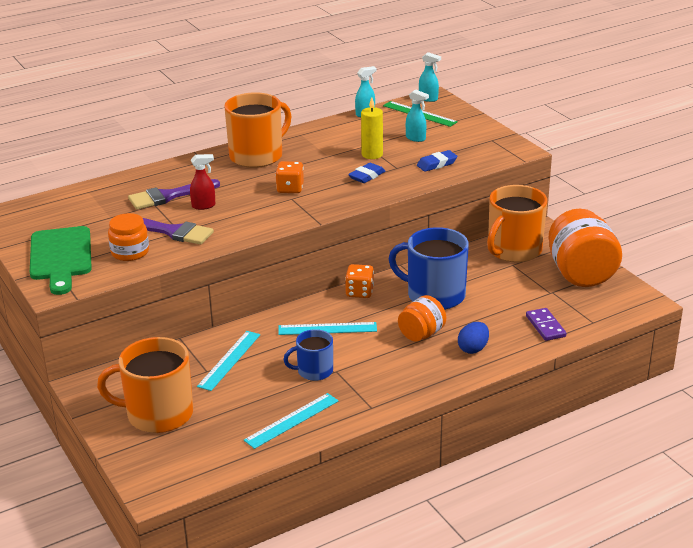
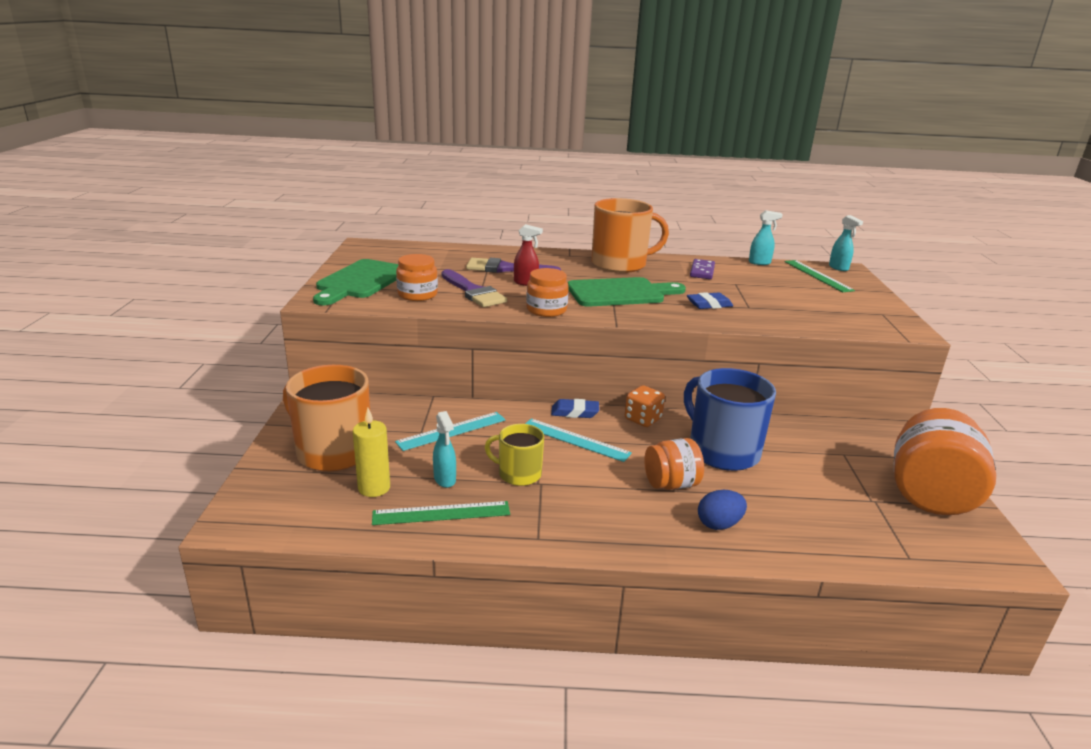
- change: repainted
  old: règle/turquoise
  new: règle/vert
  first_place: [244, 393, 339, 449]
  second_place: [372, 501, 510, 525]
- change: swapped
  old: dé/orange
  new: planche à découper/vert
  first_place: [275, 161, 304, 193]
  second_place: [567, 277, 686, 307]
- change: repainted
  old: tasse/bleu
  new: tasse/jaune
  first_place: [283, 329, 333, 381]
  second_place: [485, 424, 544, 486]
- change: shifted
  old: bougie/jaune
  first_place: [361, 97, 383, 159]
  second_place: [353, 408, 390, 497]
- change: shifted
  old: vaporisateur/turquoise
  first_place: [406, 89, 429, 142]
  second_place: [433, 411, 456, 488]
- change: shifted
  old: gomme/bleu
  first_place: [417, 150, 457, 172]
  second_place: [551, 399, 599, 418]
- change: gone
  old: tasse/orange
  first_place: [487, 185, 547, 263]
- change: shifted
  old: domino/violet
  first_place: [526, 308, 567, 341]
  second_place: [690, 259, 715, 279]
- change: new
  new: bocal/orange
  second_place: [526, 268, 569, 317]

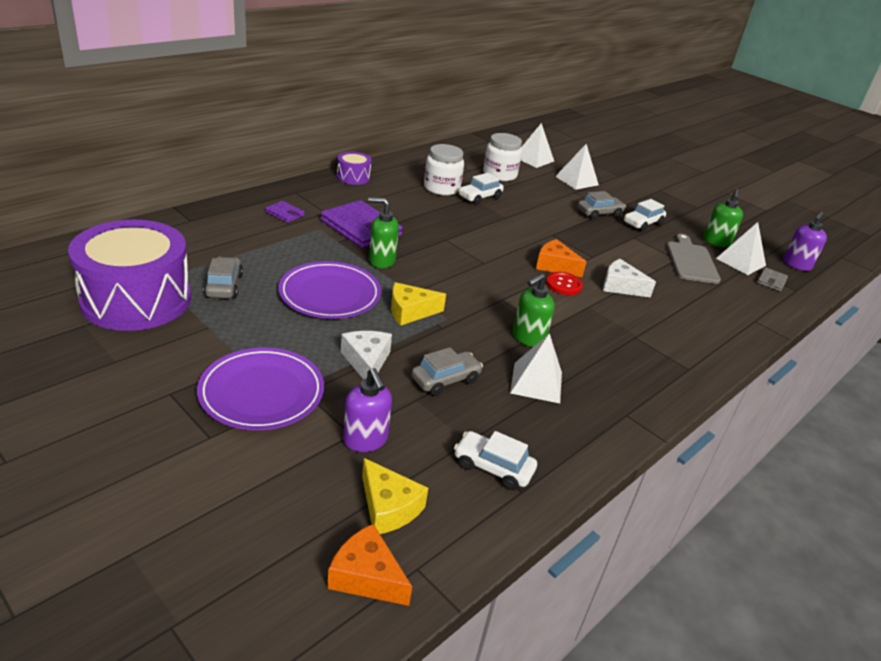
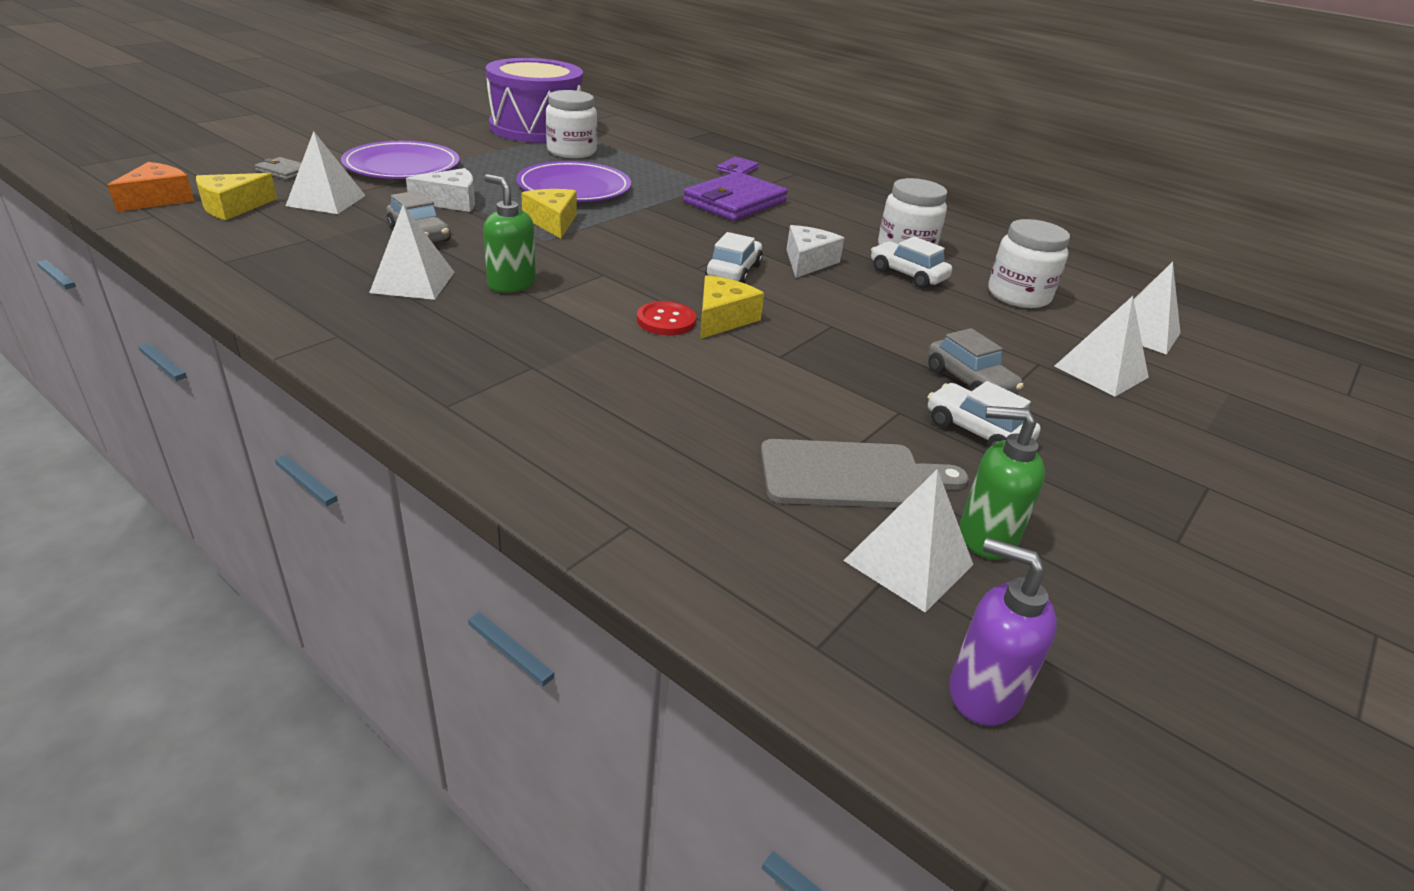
- change: swapped
  old: voiture/gris
  new: bocal/blanc
  first_place: [203, 257, 243, 299]
  second_place: [546, 90, 597, 158]
- change: gone
  old: tambour/violet
  first_place: [337, 152, 371, 185]
- change: swapped
  old: distributeur de savon/violet
  new: pyramide/blanc
  first_place: [343, 368, 392, 452]
  second_place: [286, 131, 366, 214]
- change: gone
  old: distributeur de savon/vert
  first_place: [368, 197, 399, 269]
- change: shifted
  old: voiture/blanc
  first_place: [454, 431, 537, 490]
  second_place: [705, 232, 763, 283]
- change: repainted
  old: fromage/orange
  new: fromage/jaune
  first_place: [536, 239, 586, 277]
  second_place: [700, 275, 764, 339]
- change: shifted
  old: fromage/blanc
  first_place: [603, 259, 656, 298]
  second_place: [786, 225, 844, 278]
- change: shifted
  old: portefeuille/gris
  first_place: [757, 267, 788, 292]
  second_place: [255, 157, 301, 180]

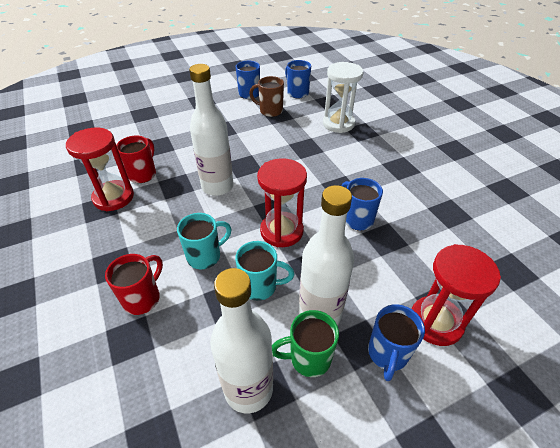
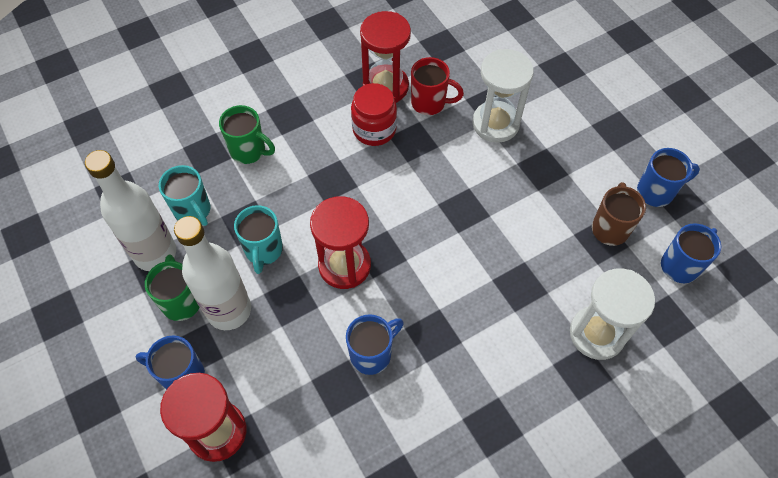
- change: repainted
  old: tasse/rouge
  new: tasse/vert
  first_place: [105, 254, 163, 315]
  second_place: [219, 105, 275, 164]
- change: shifted
  old: tasse/turquoise
  first_place: [177, 213, 231, 269]
  second_place: [159, 165, 210, 226]
- change: gone
  old: bouteille/blanc
  first_place: [189, 64, 234, 196]
- change: new
  new: bocal/rouge
  second_place: [351, 83, 397, 146]
- change: new
  new: sablier/blanc
  second_place: [472, 49, 534, 143]

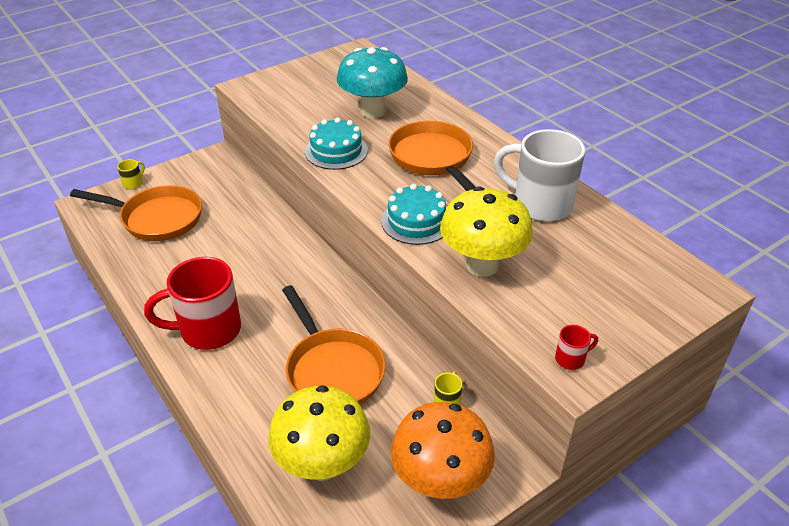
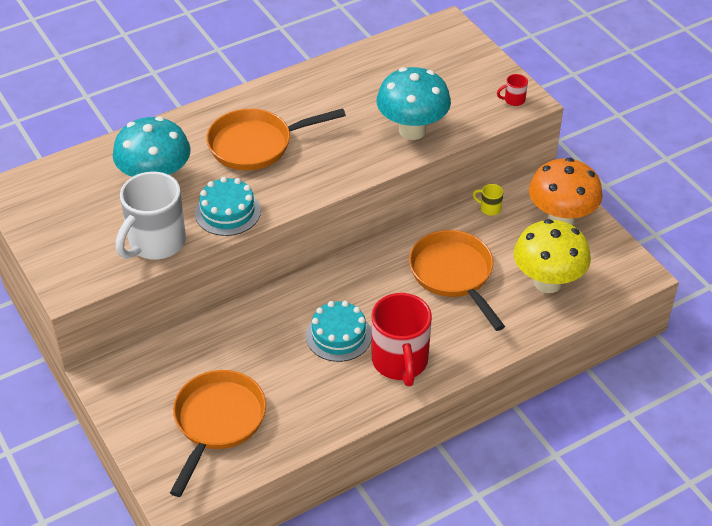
- change: gone
  old: tasse/jaune
  first_place: [117, 159, 145, 189]
- change: rotated
  old: poêle/orange
  first_place: [282, 285, 386, 404]
  second_place: [409, 230, 505, 331]
  degrees: -90
- change: shifted
  old: gâteau/turquoise
  first_place: [381, 184, 446, 245]
  second_place: [306, 301, 372, 362]
- change: repainted
  old: champignon/jaune
  new: champignon/turquoise
  first_place: [440, 186, 533, 277]
  second_place: [377, 67, 451, 140]
- change: shifted
  old: tasse/blanc
  first_place: [494, 129, 585, 222]
  second_place: [116, 172, 186, 260]
- change: rotated
  old: tasse/rouge
  first_place: [555, 325, 598, 370]
  second_place: [497, 74, 528, 106]
  degrees: -90

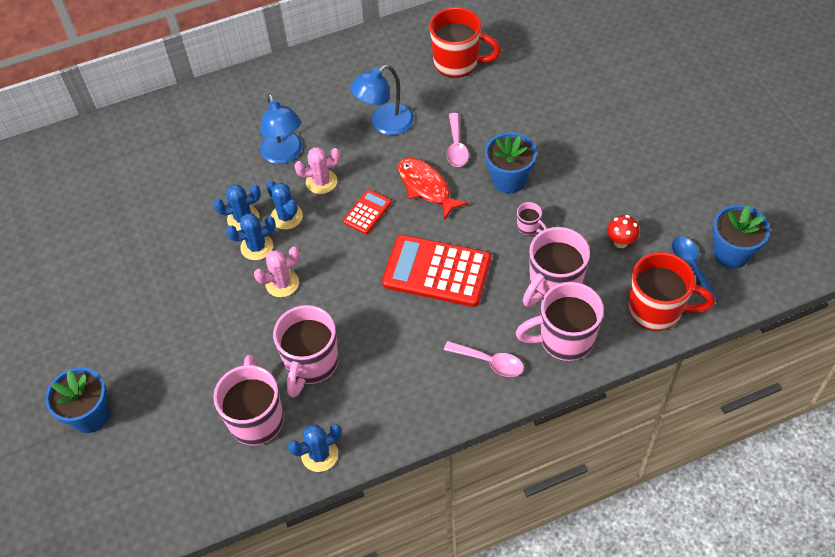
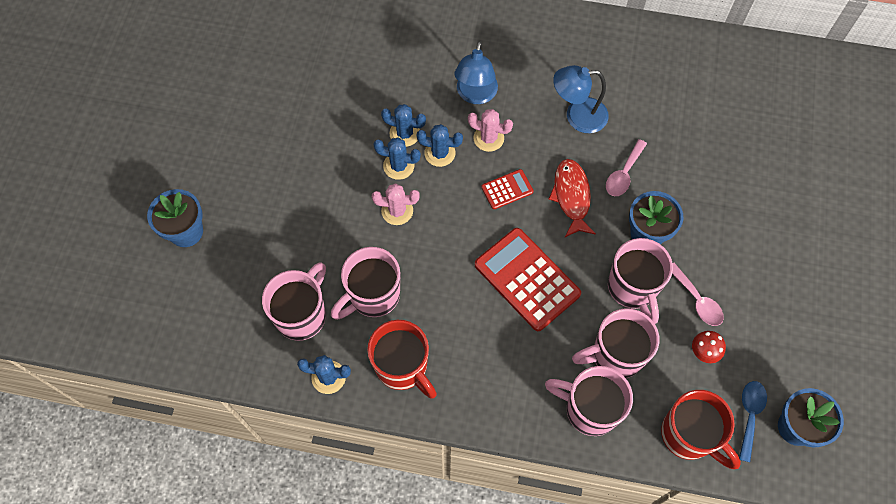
- change: rotated
  old: cactus/bleu
  first_place: [266, 180, 303, 230]
  second_place: [417, 124, 463, 167]
  degrees: -75
- change: shifted
  old: tasse/rouge
  first_place: [430, 7, 501, 78]
  second_place: [367, 320, 437, 399]
- change: shifted
  old: cuillère/rose
  first_place: [444, 341, 524, 377]
  second_place: [672, 262, 724, 326]
- change: scaled
  old: tasse/rose
  first_place: [517, 202, 547, 235]
  second_place: [608, 238, 673, 324]
  factor: 2.25

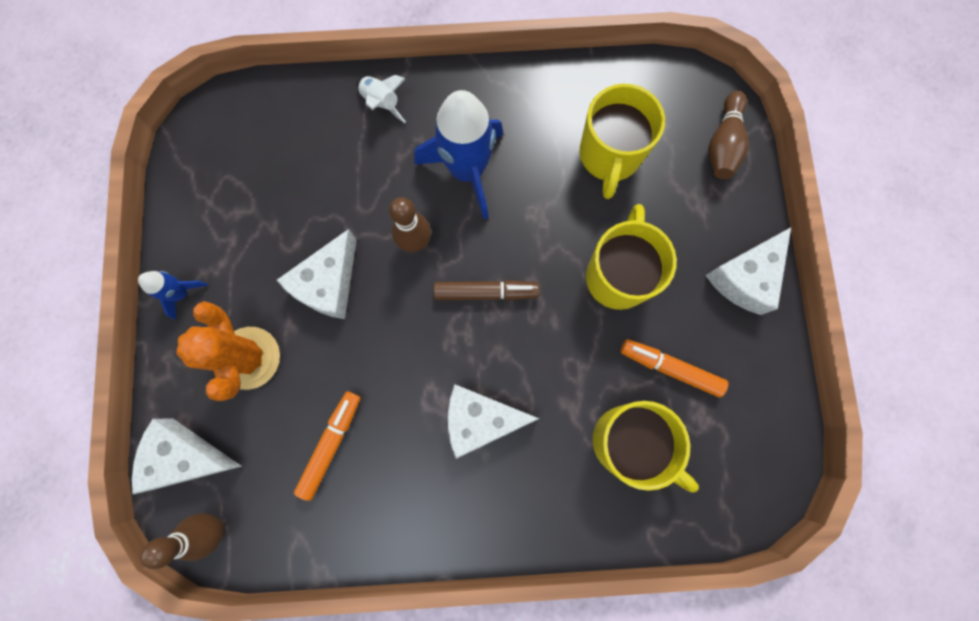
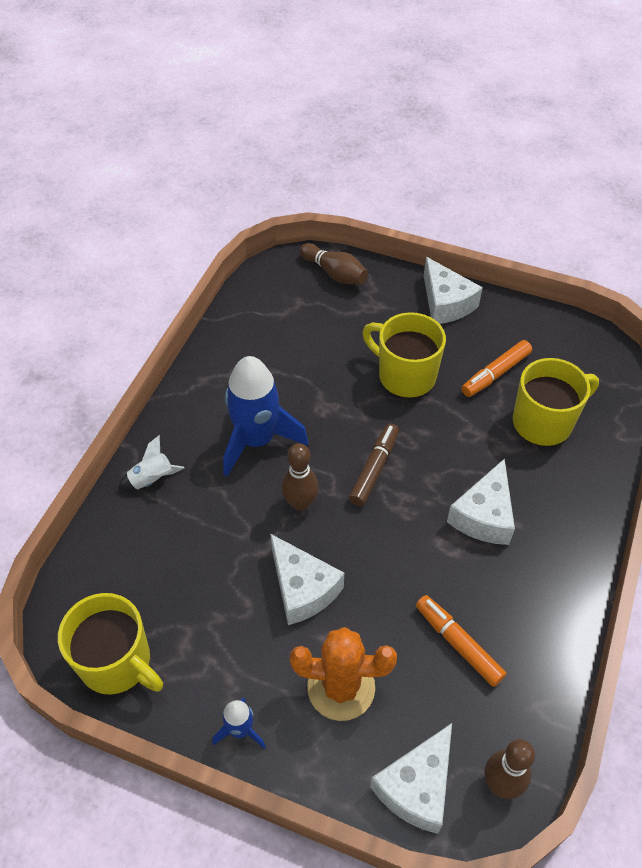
- change: shifted
  old: tasse/jaune
  first_place: [580, 84, 665, 199]
  second_place: [58, 593, 163, 695]

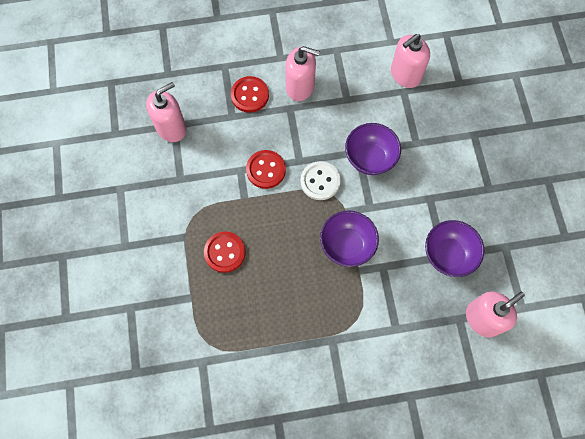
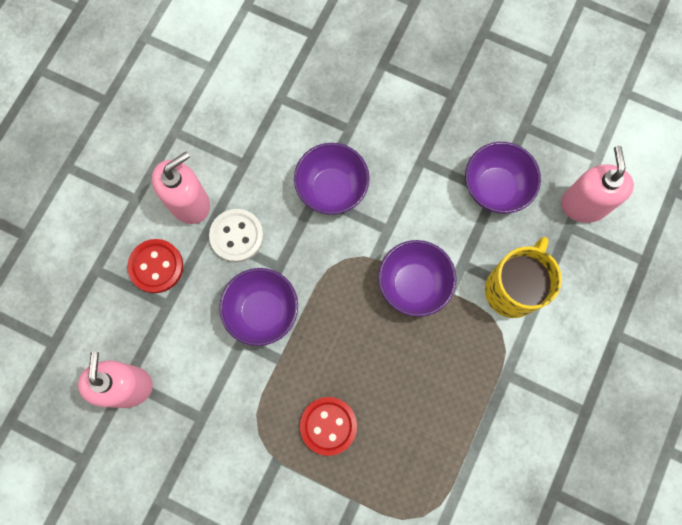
- change: swapped
  old: bouton/rouge
  new: bol/violet
  first_place: [246, 150, 286, 189]
  second_place: [219, 268, 298, 346]
- change: shifted
  old: bouton/blanc
  first_place: [300, 161, 341, 200]
  second_place: [209, 209, 264, 262]
- change: gone
  old: distributeur de savon/rose
  first_place: [391, 34, 430, 88]
- change: new
  new: tasse/jaune
  second_place: [485, 237, 562, 318]

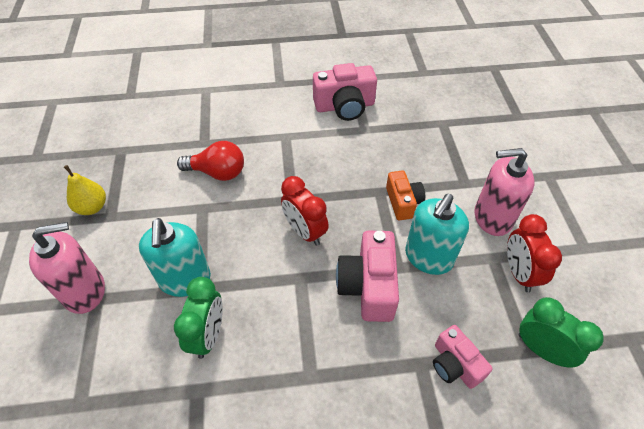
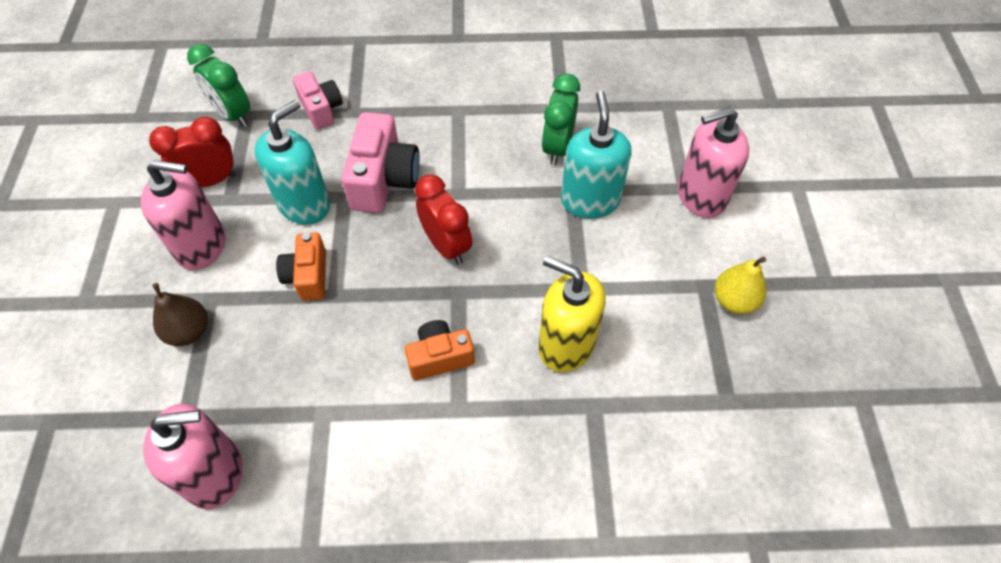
- change: swapped
  old: ampoule/rouge
  new: distributeur de savon/jaune
  first_place: [177, 141, 244, 181]
  second_place: [538, 256, 606, 372]
- change: gone
  old: appareil photo/rose
  first_place: [313, 63, 377, 121]
- change: rotated
  old: réveil/rouge
  first_place: [507, 214, 562, 293]
  second_place: [149, 117, 236, 187]
  degrees: -105
- change: new
  new: distributeur de savon/rose
  second_place: [143, 404, 243, 510]
- change: new
  new: poire/marron
  second_place: [152, 283, 208, 346]
- change: new
  new: appareil photo/orange
  second_place: [405, 320, 475, 380]

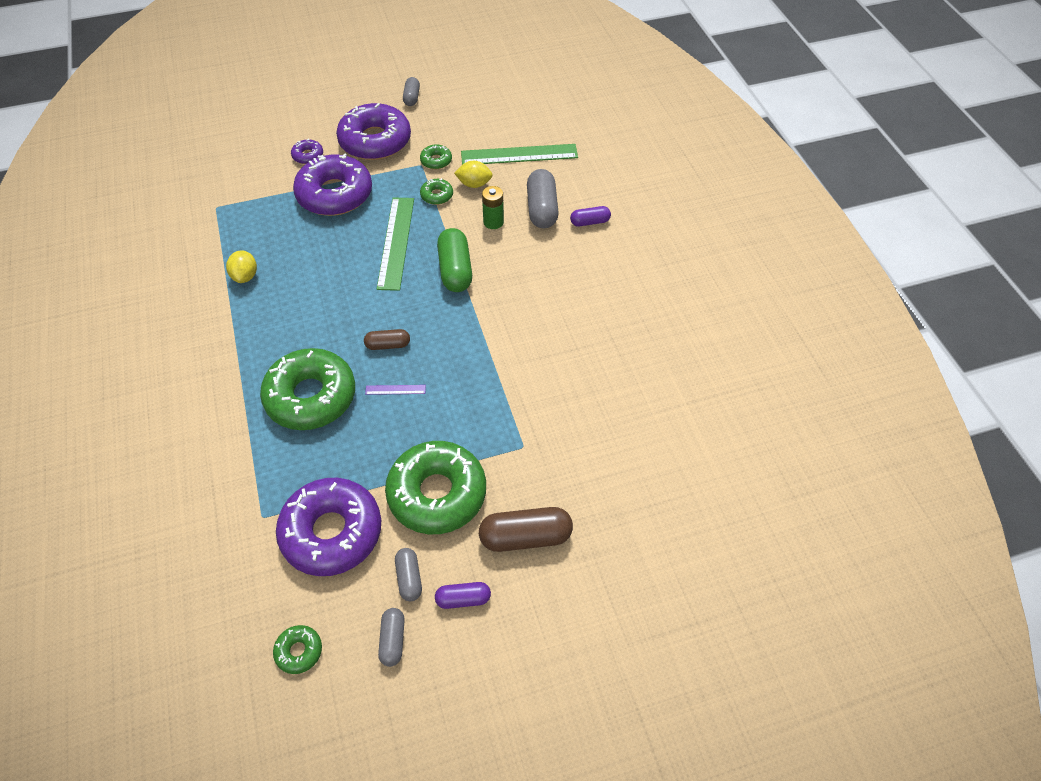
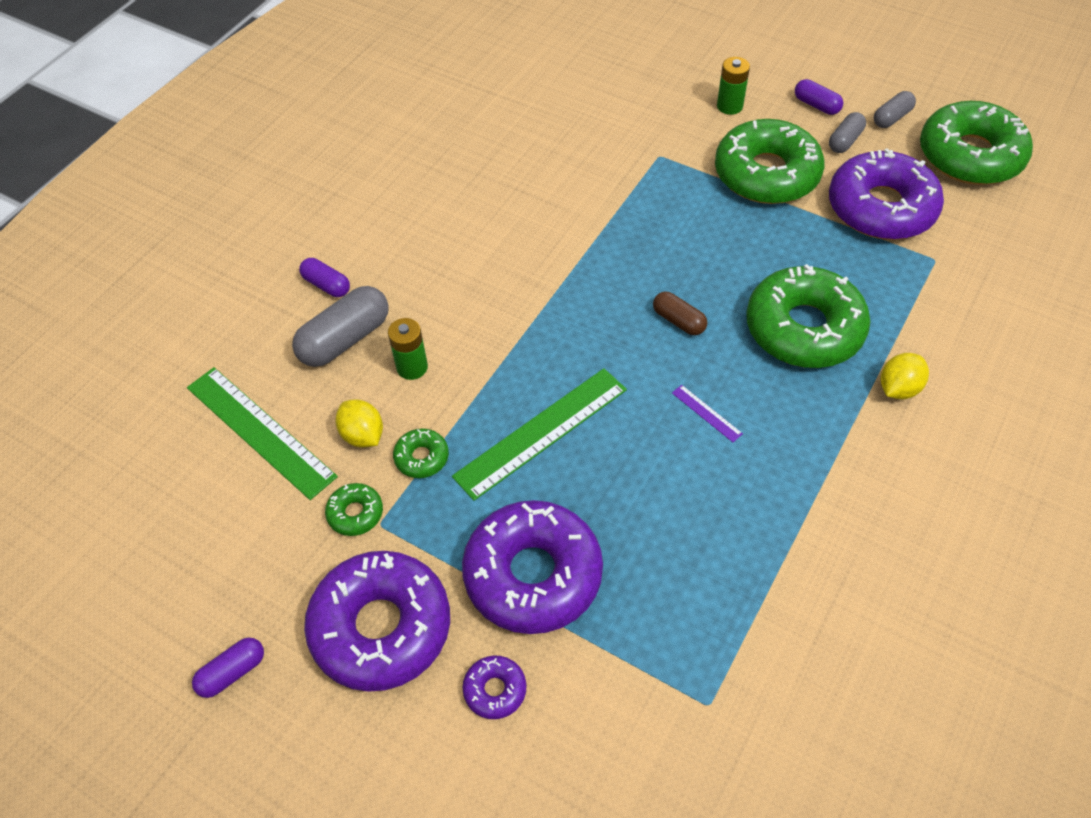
- change: shifted
  old: citron/jaune
  first_place: [226, 250, 257, 283]
  second_place: [881, 353, 929, 399]
- change: scaled
  old: beignet/vert
  first_place: [273, 625, 322, 674]
  second_place: [920, 101, 1033, 185]
  factor: 2.33
- change: shifted
  old: règle/violet
  first_place: [365, 385, 426, 395]
  second_place: [672, 385, 743, 442]
- change: repainted
  old: gélule/gris
  new: gélule/violet
  first_place: [403, 77, 420, 106]
  second_place: [192, 638, 264, 698]
- change: gone
  old: gélule/vert
  first_place: [437, 228, 472, 292]
- change: swapped
  old: gélule/marron
  new: pile/vert
  first_place: [479, 507, 573, 552]
  second_place: [717, 57, 750, 115]

